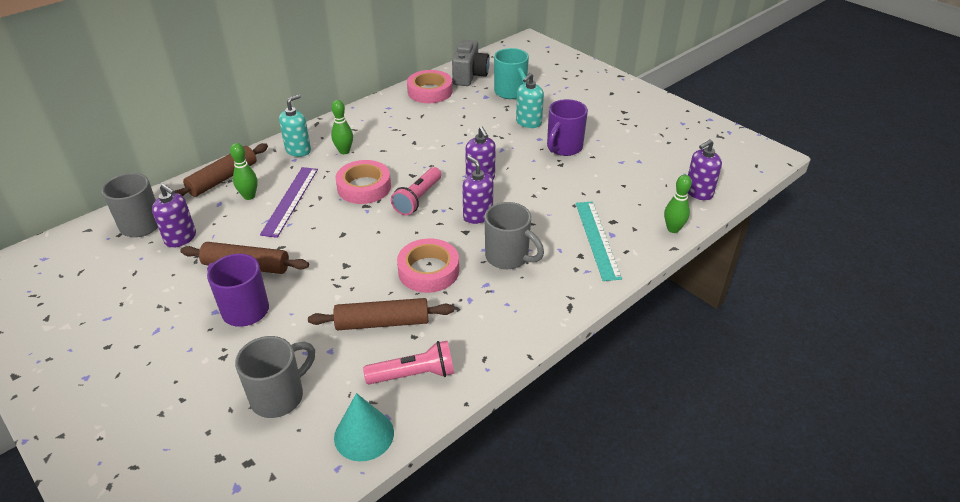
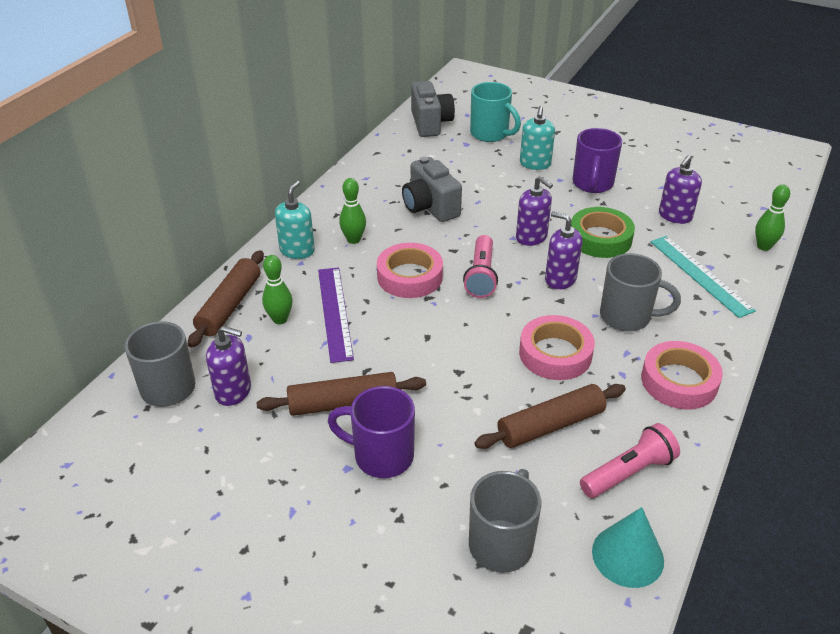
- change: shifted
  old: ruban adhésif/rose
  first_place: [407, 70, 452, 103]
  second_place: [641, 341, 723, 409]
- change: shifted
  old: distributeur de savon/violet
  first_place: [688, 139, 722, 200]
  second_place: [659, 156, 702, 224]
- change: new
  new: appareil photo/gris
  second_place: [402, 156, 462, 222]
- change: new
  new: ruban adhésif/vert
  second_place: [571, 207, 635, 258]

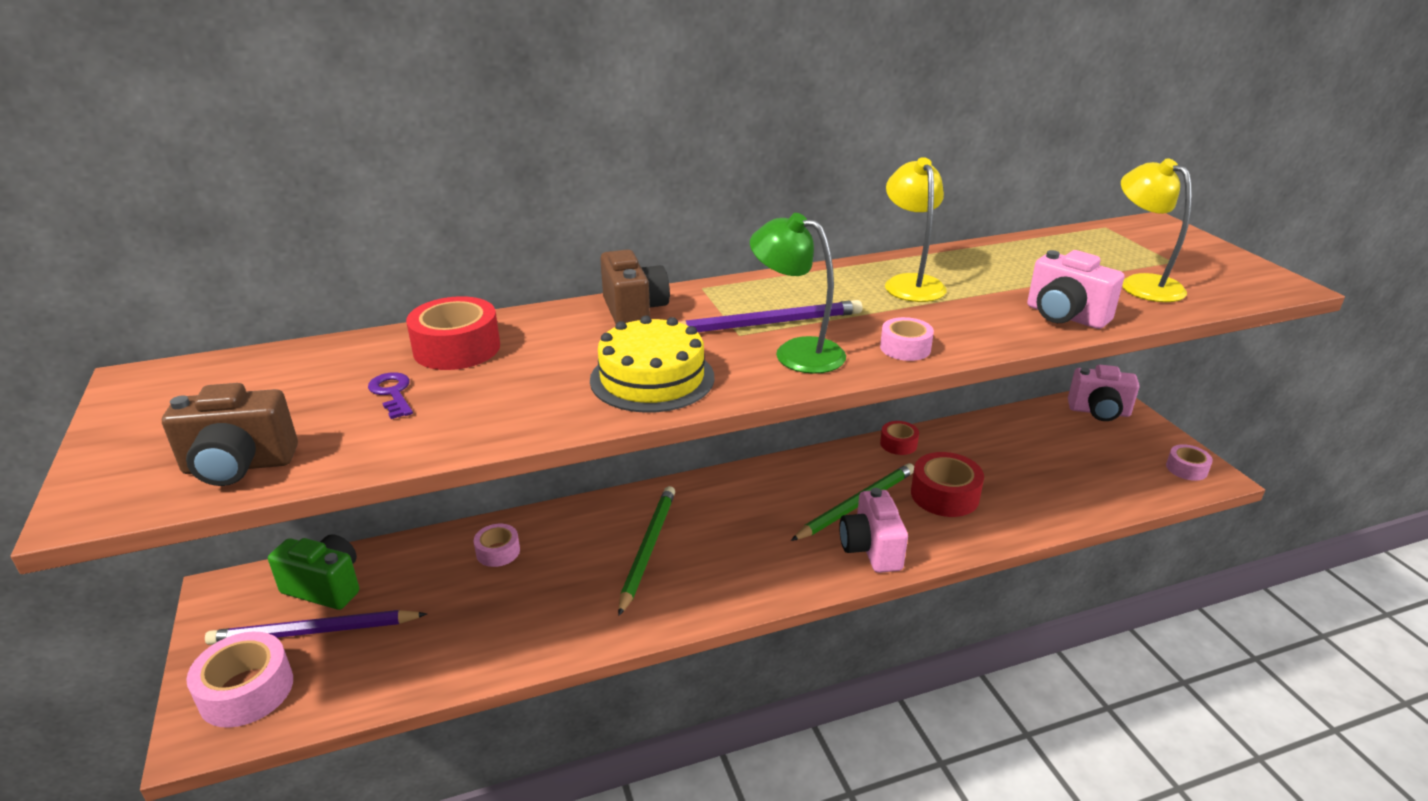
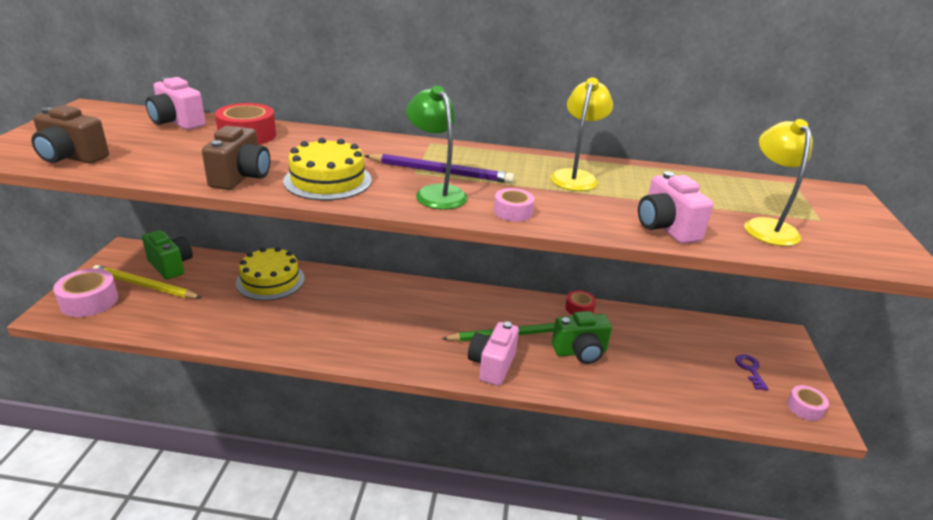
- change: repainted
  old: crayon/violet
  new: crayon/jaune
  first_place: [205, 610, 427, 645]
  second_place: [93, 265, 202, 298]
- change: shifted
  old: clé/violet
  first_place: [368, 372, 413, 419]
  second_place: [735, 354, 769, 390]
- change: swapped
  old: ruban adhésif/rose
  new: gâteau/jaune
  first_place: [474, 524, 520, 567]
  second_place: [236, 247, 305, 301]
- change: shifted
  old: appareil photo/marron
  first_place: [600, 250, 670, 324]
  second_place: [202, 126, 270, 190]
- change: gone
  old: crayon/vert
  first_place: [618, 486, 675, 616]
- change: swapped
  old: ruban adhésif/rouge
  new: appareil photo/vert
  first_place: [911, 452, 984, 517]
  second_place: [552, 311, 612, 364]
- change: shifted
  old: appareil photo/rose
  first_place: [1068, 365, 1140, 421]
  second_place: [146, 77, 206, 130]

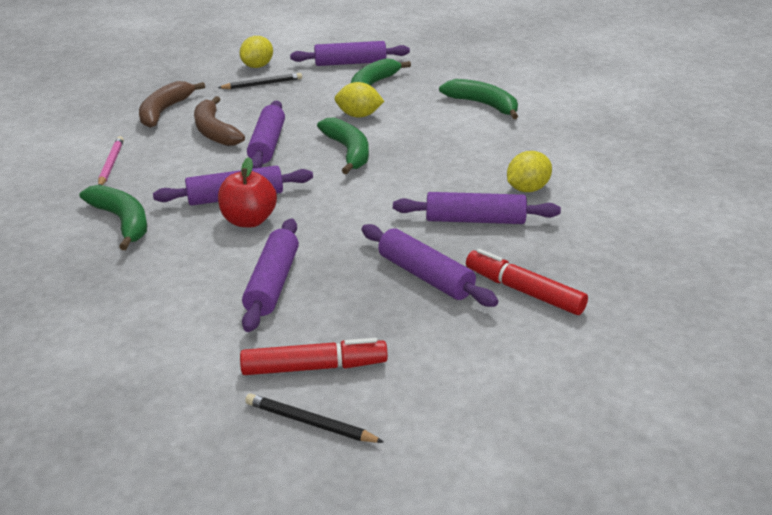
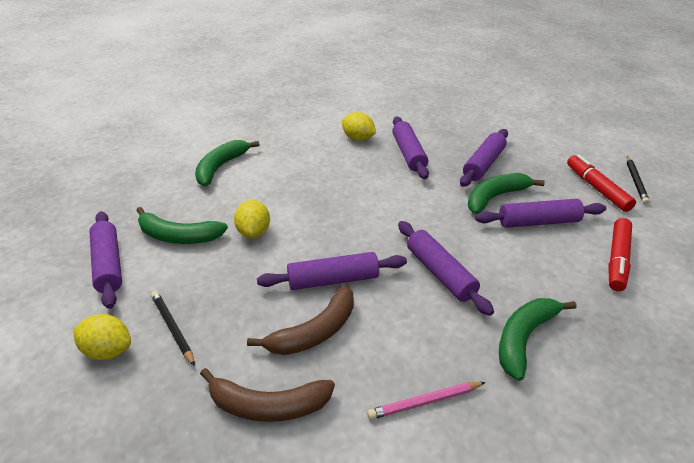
- change: gone
  old: pomme/rouge
  first_place: [218, 157, 277, 227]
- change: shifted
  old: banane/vert
  first_place: [317, 117, 369, 174]
  second_place: [468, 173, 545, 214]
- change: shifted
  old: feutre/rouge
  first_place: [466, 249, 588, 315]
  second_place: [608, 218, 632, 291]

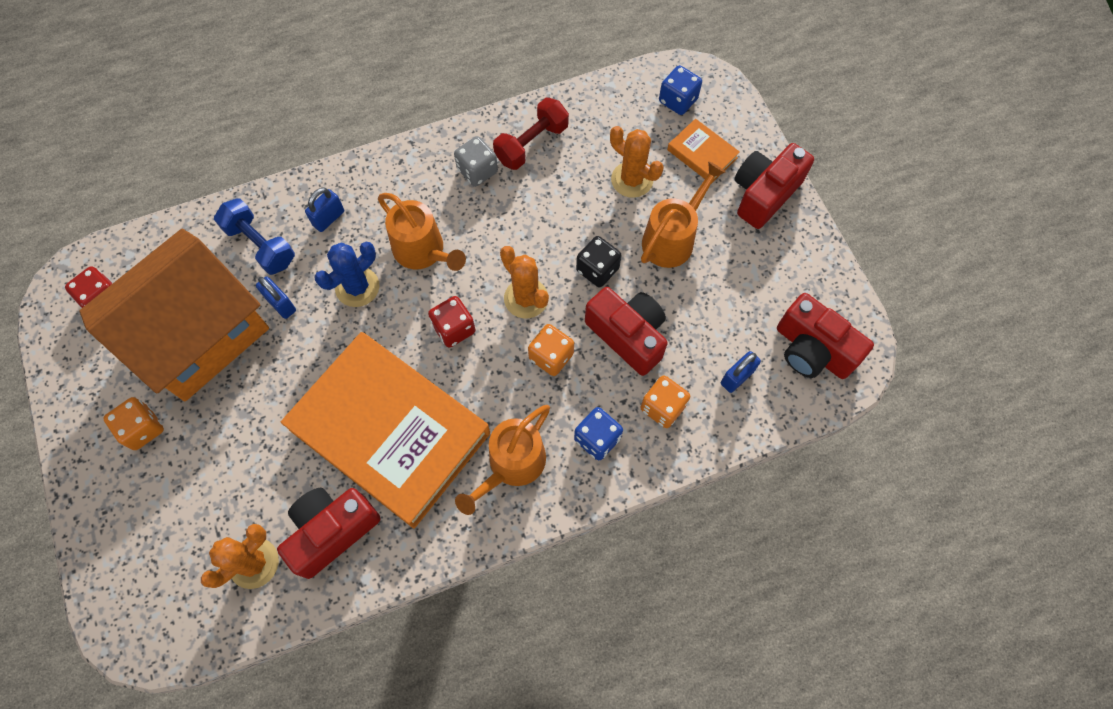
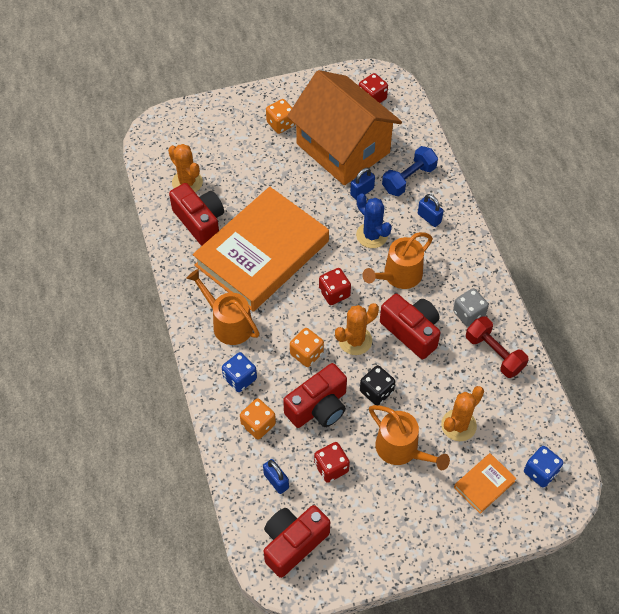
- change: shifted
  old: appareil photo/rouge
  first_place: [735, 143, 814, 229]
  second_place: [380, 294, 441, 359]
- change: new
  new: dé/rouge
  second_place: [314, 442, 350, 483]

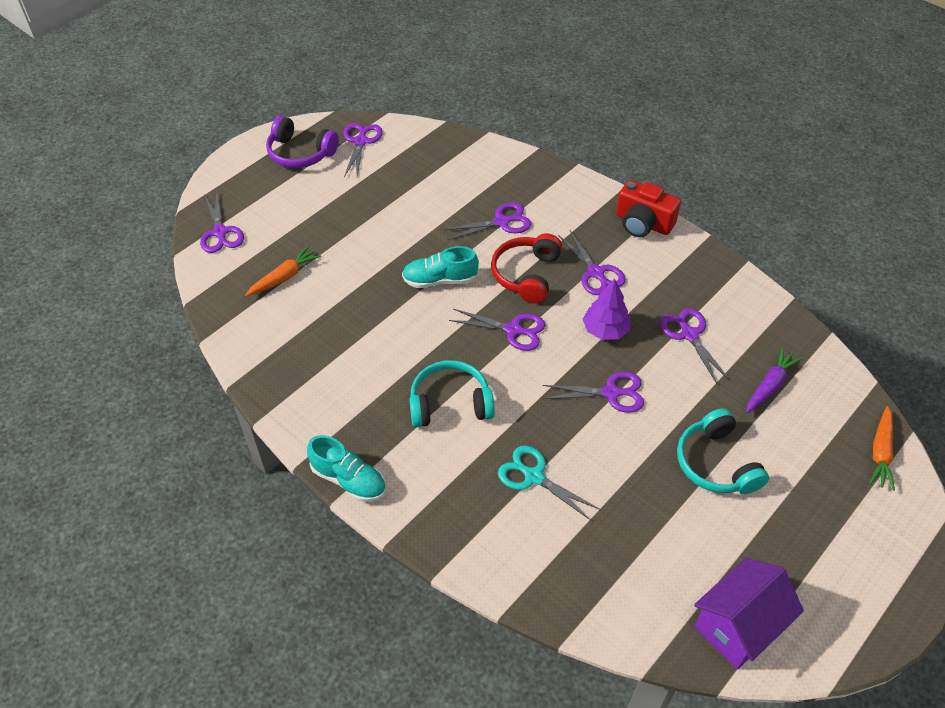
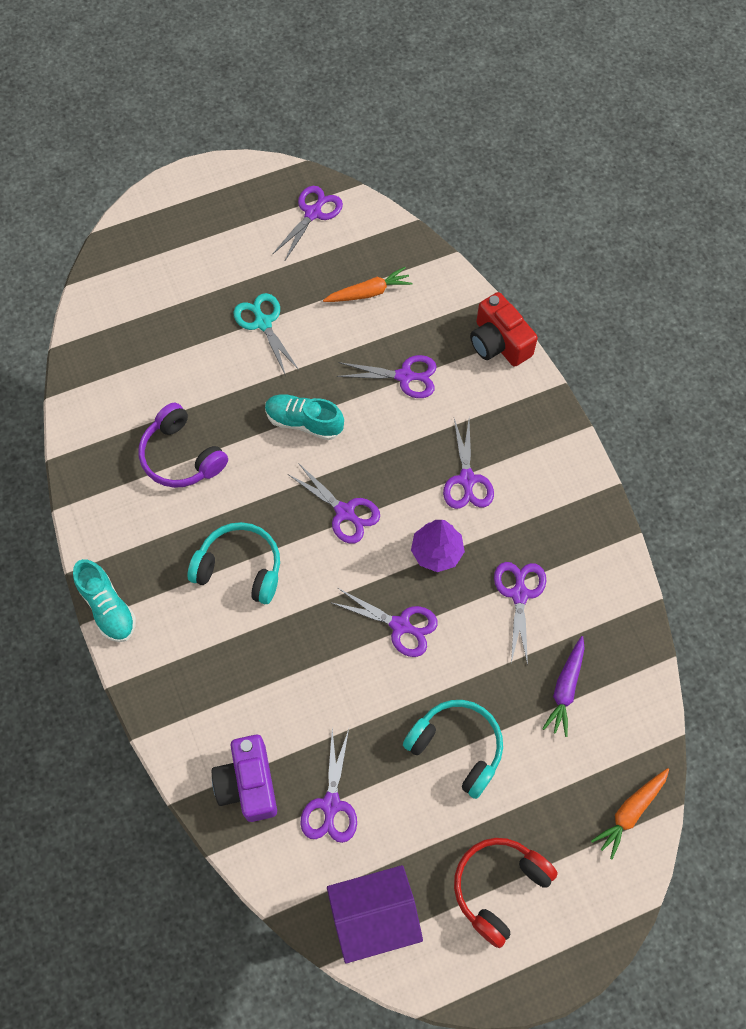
- change: shifted
  old: ciseaux/violet
  first_place: [200, 192, 244, 253]
  second_place: [300, 728, 357, 843]
- change: shifted
  old: carotte/orange
  first_place: [245, 245, 321, 296]
  second_place: [323, 267, 412, 302]
- change: shifted
  old: casque audio/violet
  first_place: [266, 116, 339, 168]
  second_place: [139, 403, 228, 488]
- change: shifted
  old: casque audio/rouge
  first_place: [491, 233, 562, 304]
  second_place: [454, 838, 558, 948]
- change: shifted
  old: ciseaux/turquoise
  first_place: [498, 445, 601, 521]
  second_place: [234, 293, 300, 376]
- change: shifted
  old: appareil photo/rouge
  first_place: [616, 180, 681, 237]
  second_place: [470, 292, 538, 367]
- change: rotated
  old: casque audio/turquoise
  first_place: [677, 408, 769, 494]
  second_place: [403, 700, 503, 799]
  degrees: 120
- change: rotated
  old: carotte/violet
  first_place: [746, 347, 803, 413]
  second_place: [542, 636, 585, 737]
  degrees: 135
- change: new
  new: appareil photo/violet
  second_place: [212, 735, 277, 822]

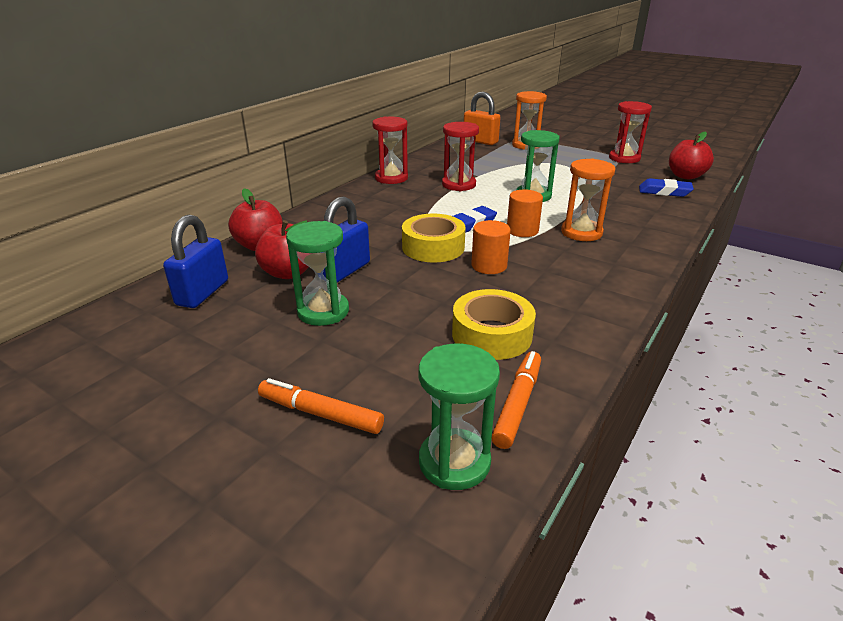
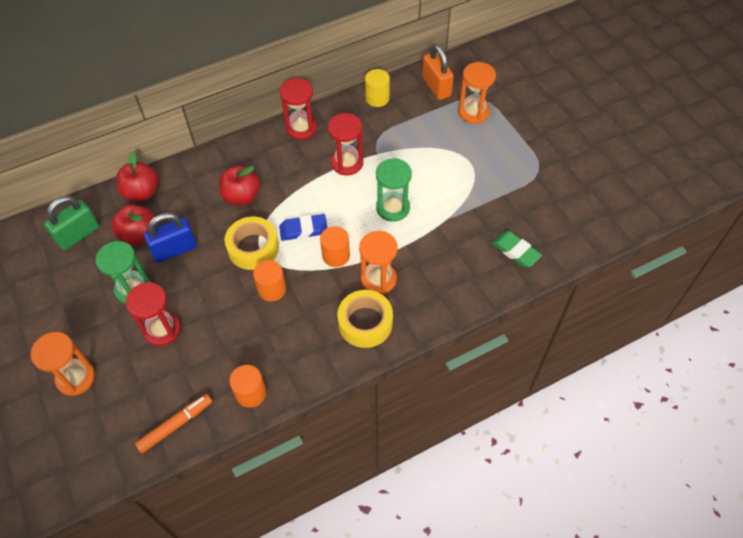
- change: repainted
  old: cadenas/bleu
  new: cadenas/vert
  first_place: [163, 215, 228, 308]
  second_place: [44, 196, 99, 250]
- change: swapped
  old: feutre/orange
  new: sablier/orange
  first_place: [258, 378, 384, 434]
  second_place: [31, 332, 95, 396]
- change: gone
  old: sablier/vert
  first_place: [419, 344, 500, 490]
- change: shifted
  old: ruban adhésif/jaune
  first_place: [452, 289, 536, 360]
  second_place: [337, 290, 393, 348]
- change: shifted
  old: sablier/rouge
  first_place: [609, 101, 652, 163]
  second_place: [126, 282, 181, 346]
- change: repainted
  old: gomme/bleu
  new: gomme/vert
  first_place: [639, 178, 694, 197]
  second_place: [492, 231, 542, 267]
- change: shifted
  old: pomme/rouge
  first_place: [669, 132, 714, 179]
  second_place: [219, 165, 260, 206]
- change: new
  new: cylindre/orange
  second_place: [229, 365, 266, 408]
- change: new
  new: cylindre/jaune
  second_place: [365, 69, 390, 107]

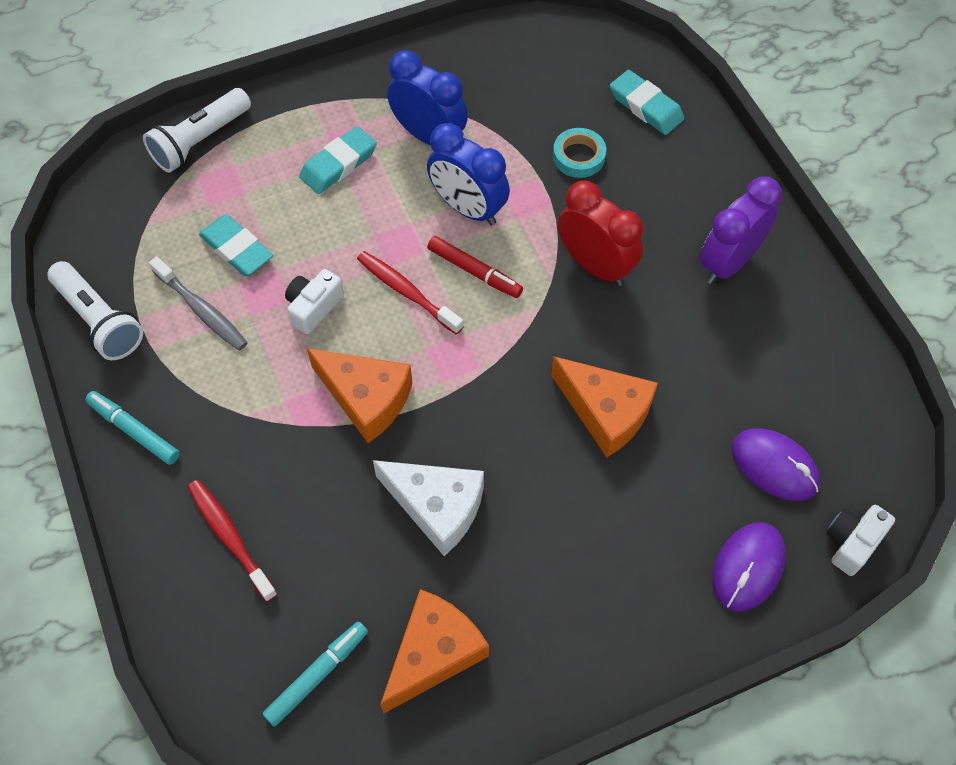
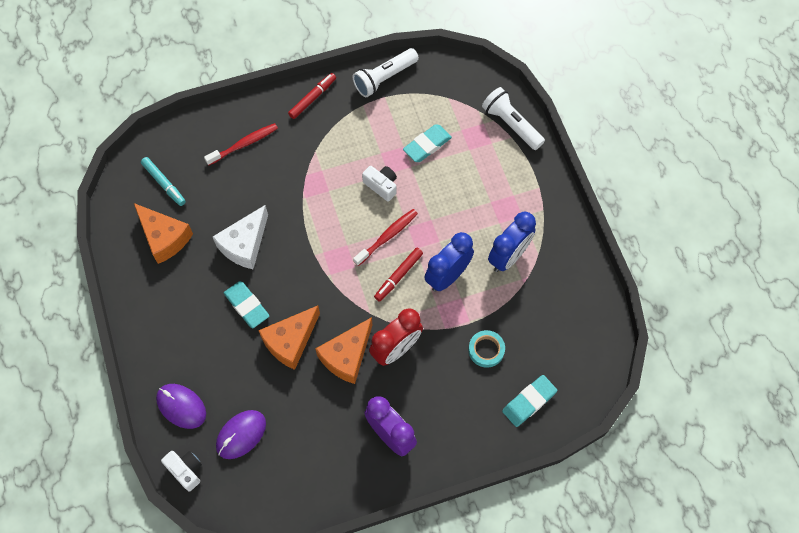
- change: repainted
  old: feutre/turquoise
  new: feutre/rouge
  first_place: [85, 391, 180, 465]
  second_place: [288, 73, 336, 119]
- change: gone
  old: brosse à dents/gris
  first_place: [149, 257, 248, 351]
- change: shifted
  old: gomme/turquoise
  first_place: [299, 126, 377, 194]
  second_place: [224, 281, 269, 328]
- change: shifted
  old: fromage/orange
  first_place: [307, 348, 413, 443]
  second_place: [315, 317, 372, 384]

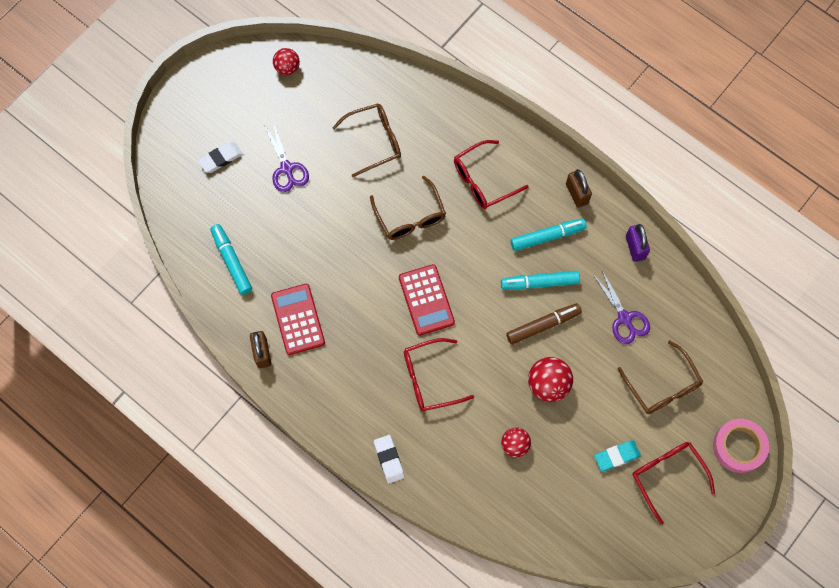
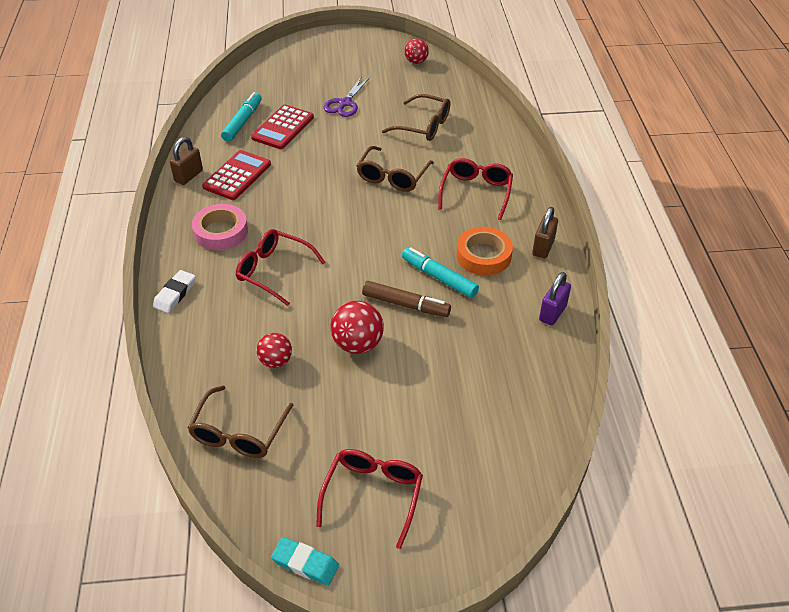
- change: gone
  old: gomme/blanc
  first_place: [198, 142, 243, 173]
- change: shifted
  old: calculatrice/rouge
  first_place: [399, 264, 455, 336]
  second_place: [251, 105, 314, 149]
- change: rotated
  old: lunettes/rouge
  first_place: [454, 140, 529, 209]
  second_place: [438, 158, 513, 220]
  degrees: 90
- change: swapped
  old: feutre/turquoise
  new: ruban adhésif/orange
  first_place: [511, 218, 587, 251]
  second_place: [456, 227, 513, 275]
- change: gone
  old: ciseaux/violet
  first_place: [593, 270, 650, 344]
- change: shifted
  old: gomme/turquoise
  first_place: [594, 440, 641, 472]
  second_place: [271, 537, 339, 586]
- change: shifted
  old: lunettes/marron
  first_place: [618, 340, 703, 414]
  second_place: [187, 386, 293, 458]
- change: shifted
  old: ruban adhésif/rose
  first_place: [713, 419, 769, 473]
  second_place: [192, 204, 248, 250]

